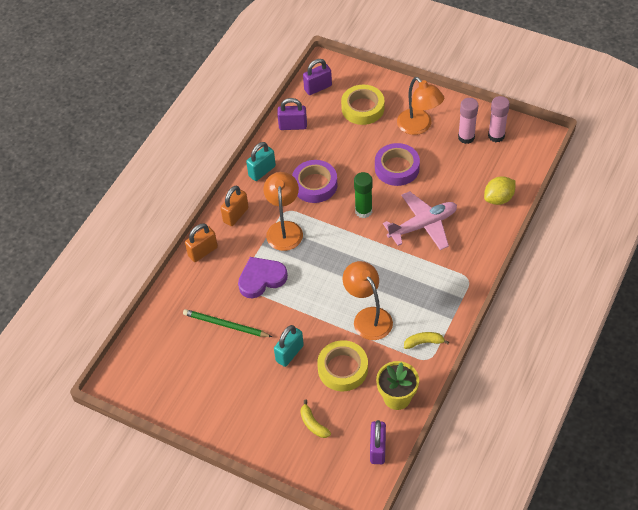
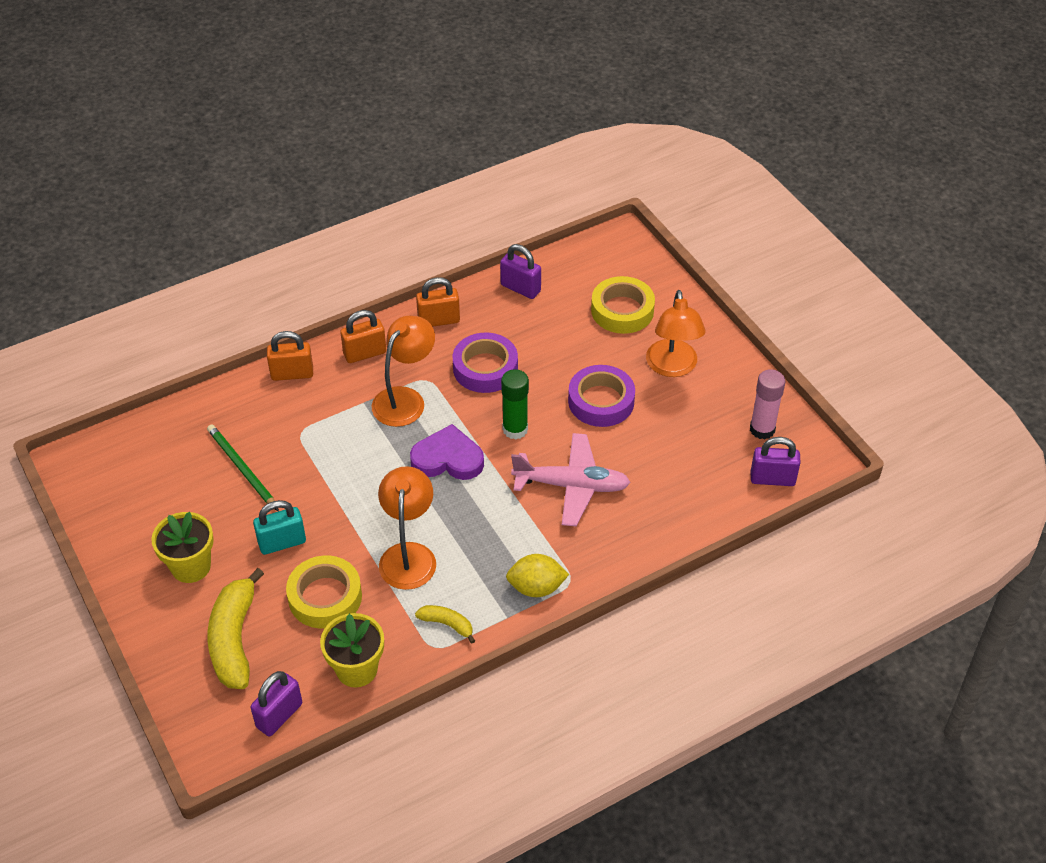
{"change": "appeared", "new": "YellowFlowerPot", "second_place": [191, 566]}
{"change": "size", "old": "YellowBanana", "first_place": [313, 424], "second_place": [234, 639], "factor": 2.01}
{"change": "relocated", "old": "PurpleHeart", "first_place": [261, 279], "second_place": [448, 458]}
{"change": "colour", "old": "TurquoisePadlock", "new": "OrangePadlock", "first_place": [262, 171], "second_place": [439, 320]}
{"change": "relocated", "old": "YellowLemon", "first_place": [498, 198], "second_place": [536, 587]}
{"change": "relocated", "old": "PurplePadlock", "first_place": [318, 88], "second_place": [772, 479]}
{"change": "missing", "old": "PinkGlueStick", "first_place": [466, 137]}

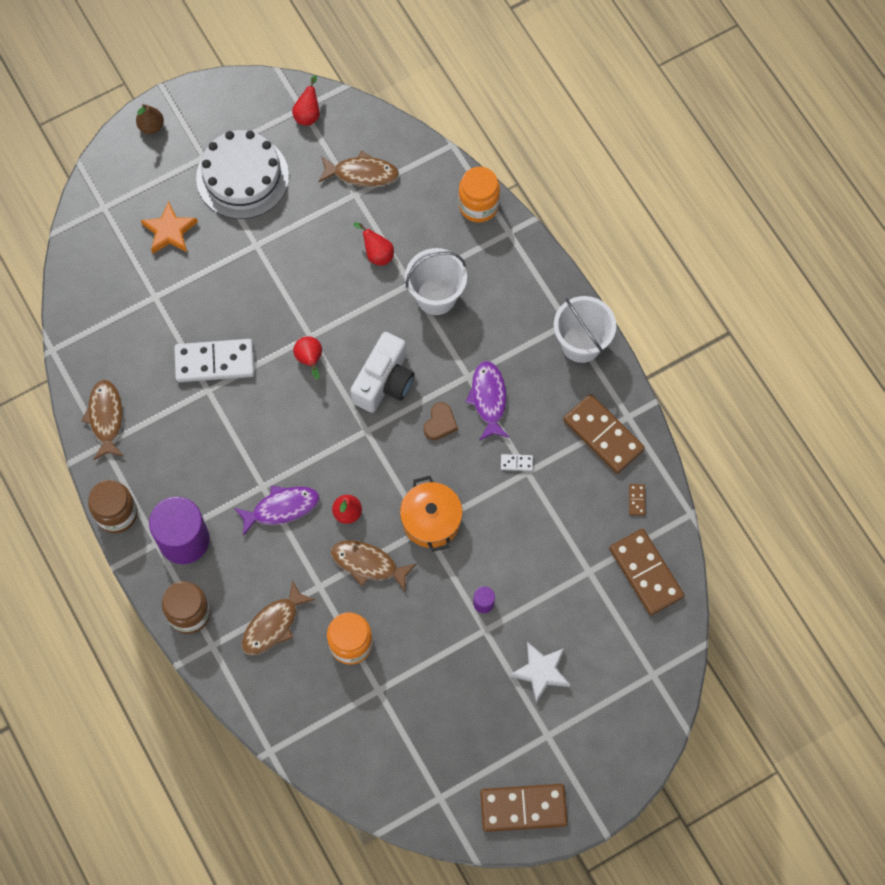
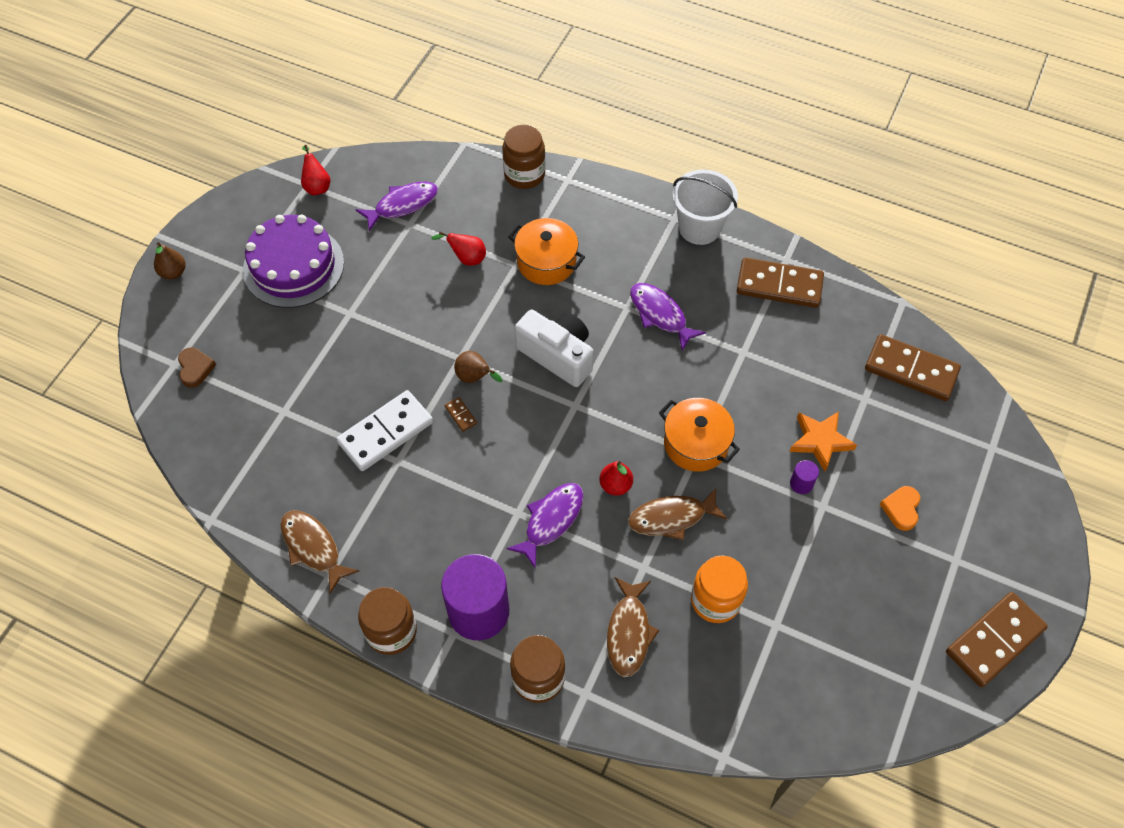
{"change": "relocated", "old": "BrownHeart", "first_place": [440, 423], "second_place": [195, 368]}
{"change": "colour", "old": "WhiteCake", "new": "PurpleCake", "first_place": [242, 177], "second_place": [293, 266]}
{"change": "colour", "old": "BrownFish", "new": "PurpleFish", "first_place": [362, 173], "second_place": [402, 205]}
{"change": "relocated", "old": "BrownDomino", "first_place": [636, 500], "second_place": [461, 415]}
{"change": "colour", "old": "RedPear", "new": "BrownPear", "first_place": [310, 360], "second_place": [475, 377]}
{"change": "colour", "old": "OrangeJar", "new": "BrownJar", "first_place": [478, 205], "second_place": [524, 174]}
{"change": "exchanged", "old": "WhiteBucket", "new": "OrangePot", "first_place": [436, 296], "second_place": [546, 262]}
{"change": "spun", "old": "WhiteCamera", "first_place": [384, 382], "second_place": [558, 355], "degrees": -45}
{"change": "relocated", "old": "OrangeStar", "first_place": [169, 231], "second_place": [820, 441]}
{"change": "exchanged", "old": "WhiteStar", "new": "OrangeHeart", "first_place": [541, 672], "second_place": [901, 509]}
{"change": "missing", "old": "WhiteDomino", "first_place": [516, 463]}

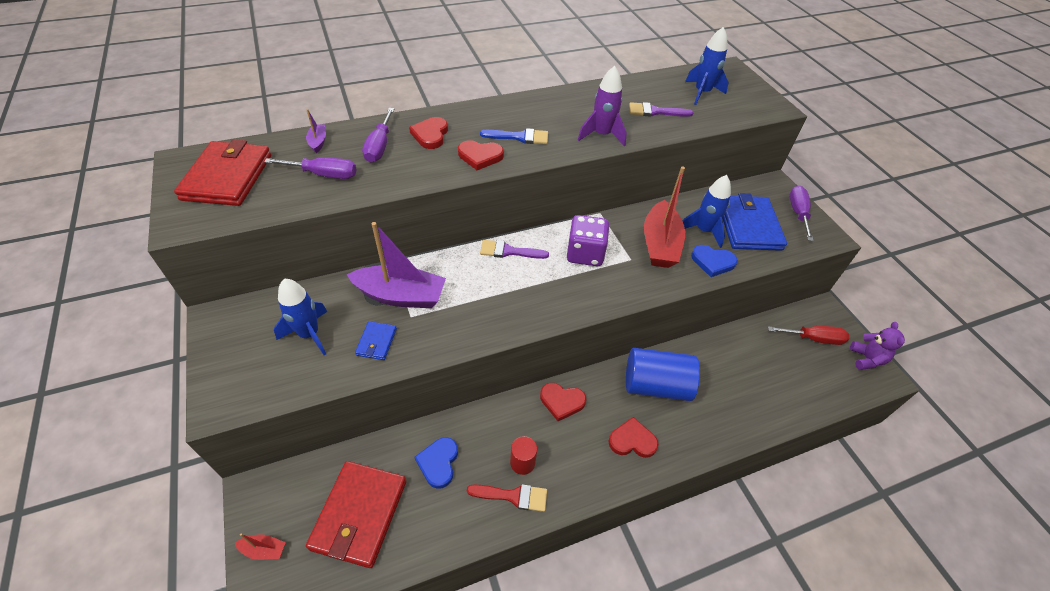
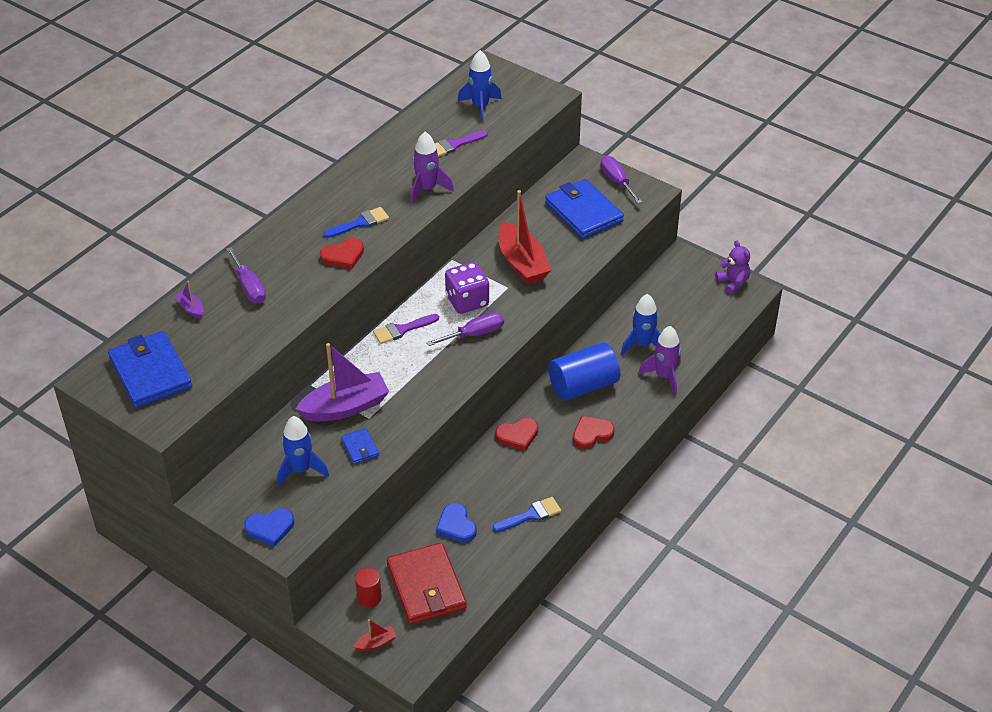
{"change": "colour", "old": "RedWallet", "new": "BlueWallet", "first_place": [227, 177], "second_place": [150, 373]}
{"change": "relocated", "old": "BlueHeart", "first_place": [712, 262], "second_place": [270, 528]}
{"change": "relocated", "old": "RedCylinder", "first_place": [522, 462], "second_place": [369, 597]}
{"change": "relocated", "old": "PurpleScrewdriver", "first_place": [324, 175], "second_place": [475, 334]}
{"change": "colour", "old": "RedBrush", "new": "BlueBrush", "first_place": [513, 496], "second_place": [531, 515]}
{"change": "relocated", "old": "BlueRocket", "first_place": [703, 231], "second_place": [642, 344]}
{"change": "appeared", "new": "PurpleRocket", "second_place": [664, 376]}
{"change": "missing", "old": "RedHeart", "first_place": [430, 135]}
{"change": "missing", "old": "RedScrewdriver", "first_place": [814, 339]}

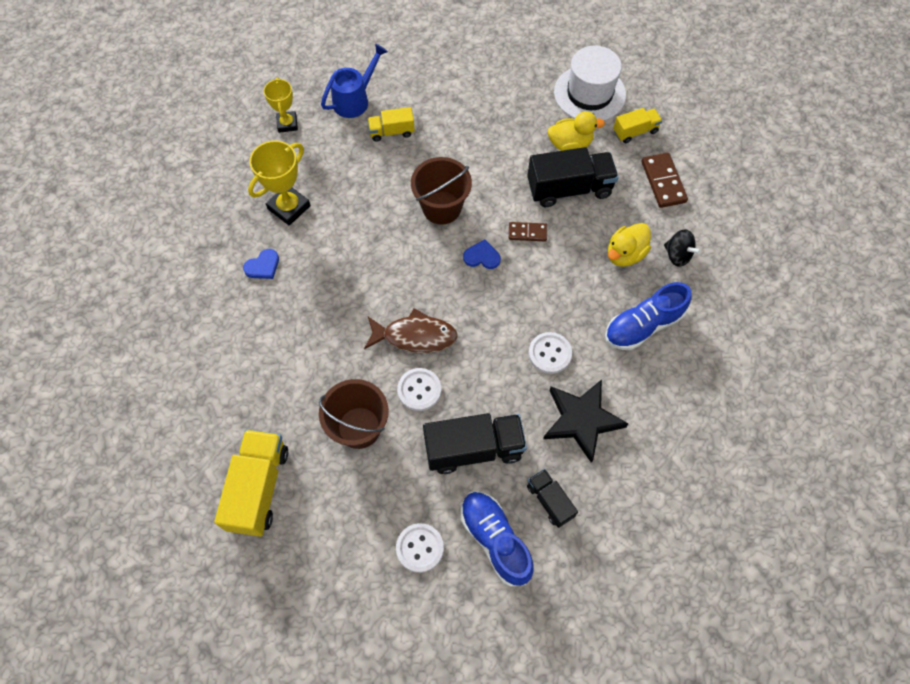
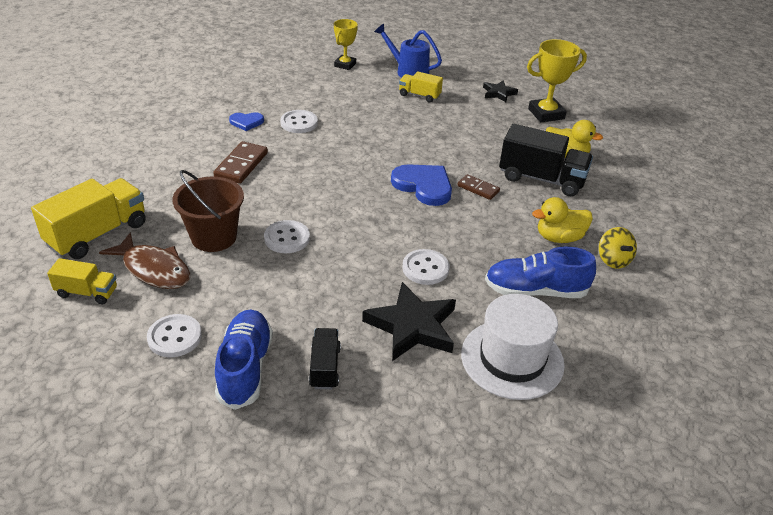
{"change": "relocated", "old": "YellowTruck", "first_place": [635, 131], "second_place": [87, 292]}
{"change": "relocated", "old": "BrownFish", "first_place": [415, 336], "second_place": [154, 269]}
{"change": "relocated", "old": "BrownDomino", "first_place": [663, 182], "second_place": [241, 165]}
{"change": "appeared", "new": "WhiteButton", "second_place": [299, 123]}
{"change": "spun", "old": "BlueWateringCan", "first_place": [355, 100], "second_place": [408, 71], "degrees": -135}
{"change": "size", "old": "BlueHeart", "first_place": [482, 256], "second_place": [423, 186], "factor": 1.78}
{"change": "relocated", "old": "WhiteHat", "first_place": [589, 93], "second_place": [512, 359]}
{"change": "appeared", "new": "BlackStar", "second_place": [498, 93]}
{"change": "relocated", "old": "YellowTrophy", "first_place": [289, 207], "second_place": [546, 114]}
{"change": "colour", "old": "BlackSpinningTop", "new": "YellowSpinningTop", "first_place": [677, 255], "second_place": [613, 260]}
{"change": "missing", "old": "BrownBucket", "first_place": [441, 208]}
{"change": "missing", "old": "BlackTruck", "first_place": [473, 449]}

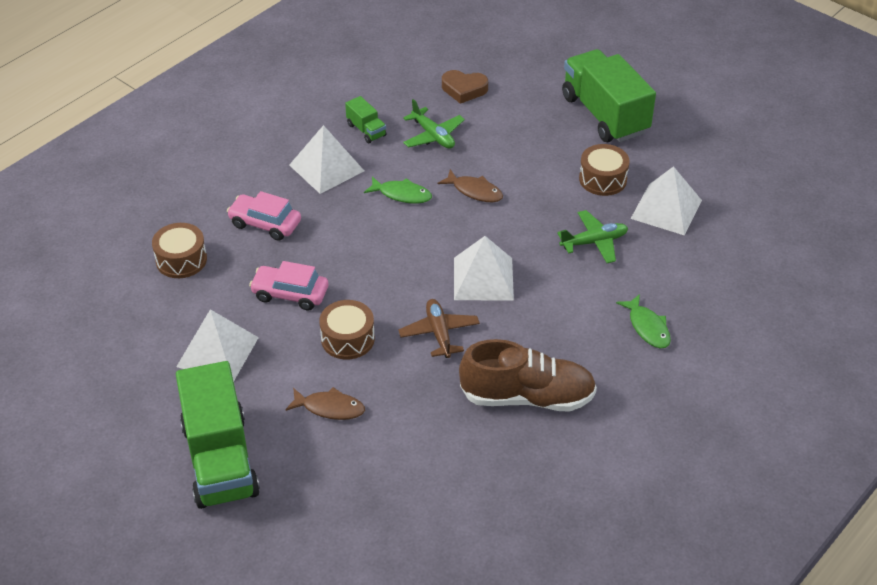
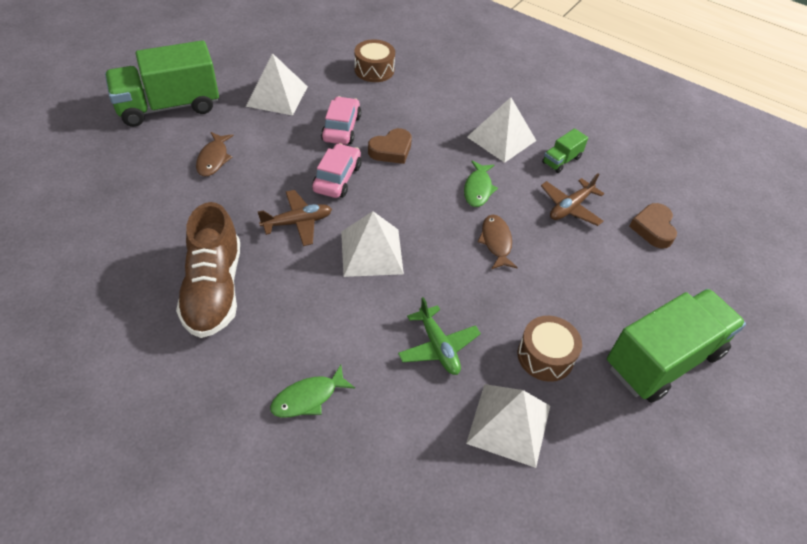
{"change": "relocated", "old": "PinkCar", "first_place": [265, 224], "second_place": [337, 178]}
{"change": "appeared", "new": "BrownHeart", "second_place": [391, 150]}
{"change": "spun", "old": "BrownFish", "first_place": [474, 191], "second_place": [496, 242], "degrees": 150}
{"change": "colour", "old": "GreenPlane", "new": "BrownPlane", "first_place": [433, 136], "second_place": [570, 207]}
{"change": "missing", "old": "BrownDrum", "first_place": [347, 339]}

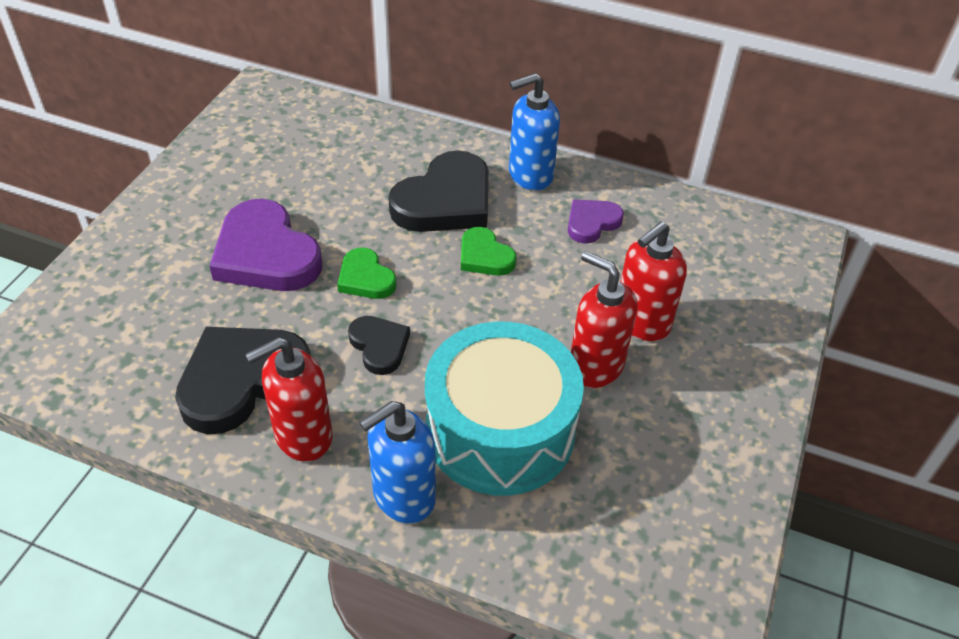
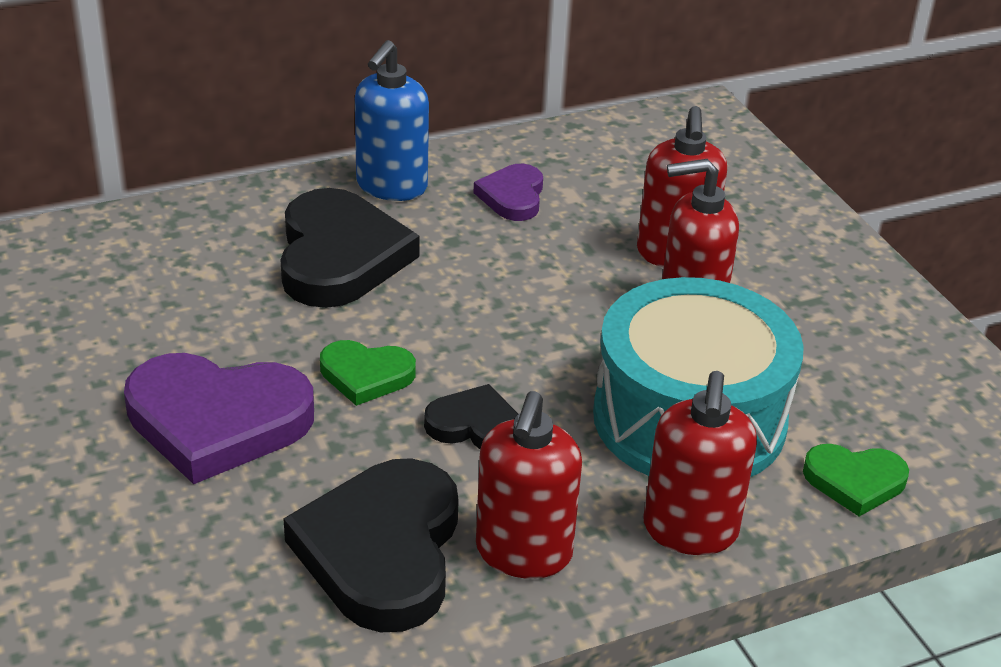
{"change": "colour", "old": "BlueSoapDispenser", "new": "RedSoapDispenser", "first_place": [403, 496], "second_place": [690, 531]}
{"change": "relocated", "old": "GreenHeart", "first_place": [484, 256], "second_place": [854, 481]}

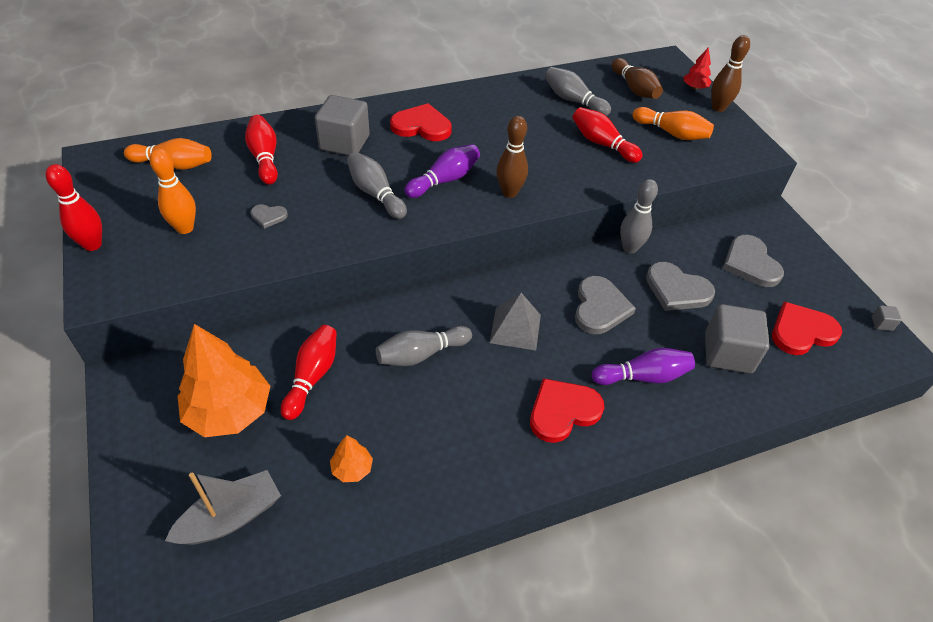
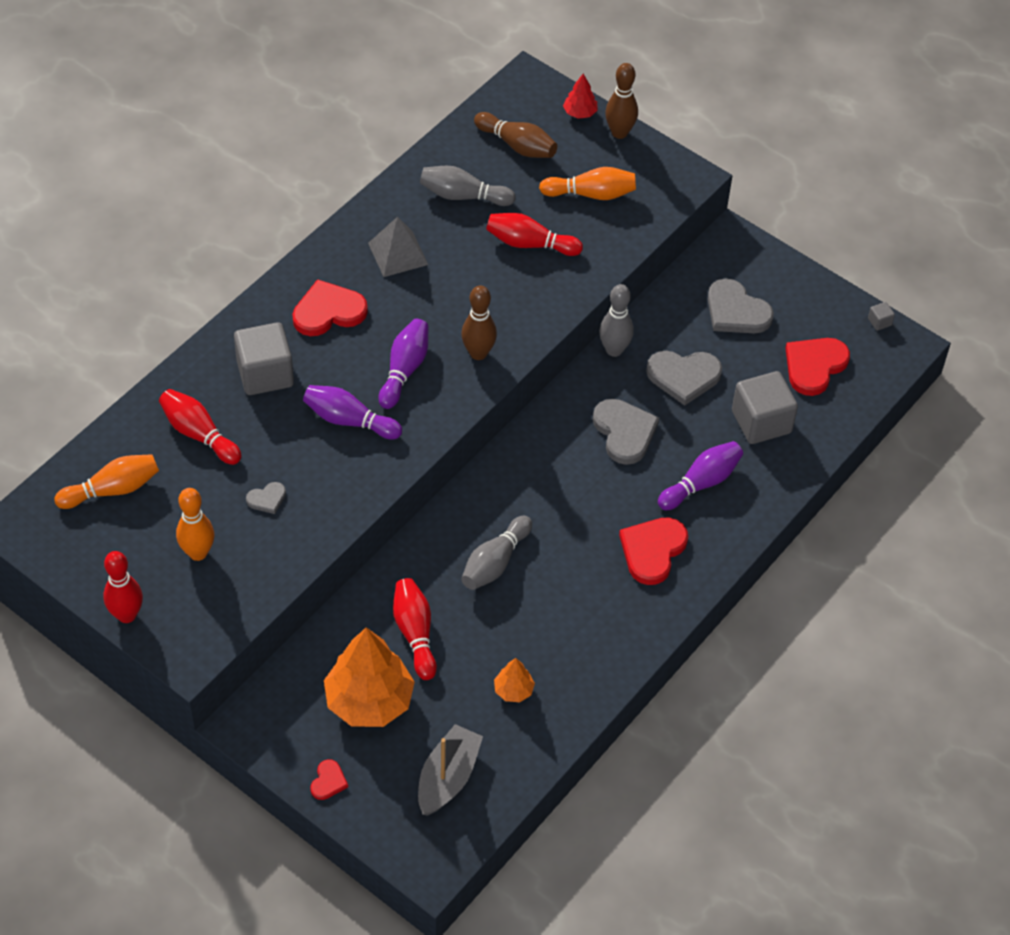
{"change": "colour", "old": "GreyBowlingPin", "new": "PurpleBowlingPin", "first_place": [375, 194], "second_place": [349, 420]}
{"change": "appeared", "new": "RedHeart", "second_place": [328, 781]}
{"change": "relocated", "old": "GreyPyramid", "first_place": [515, 328], "second_place": [398, 253]}

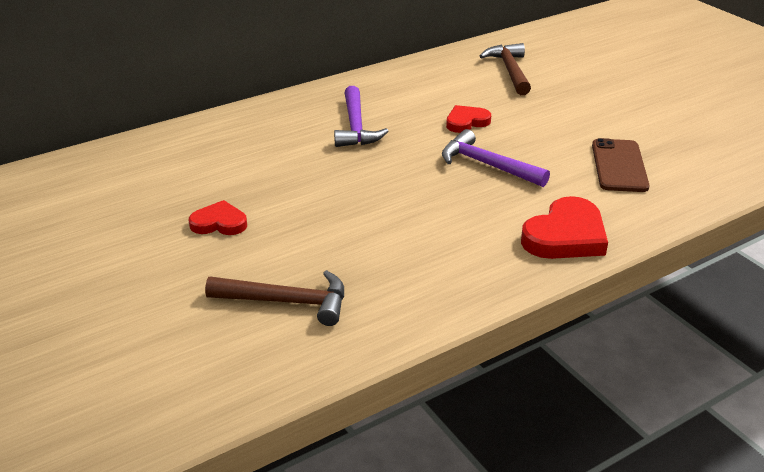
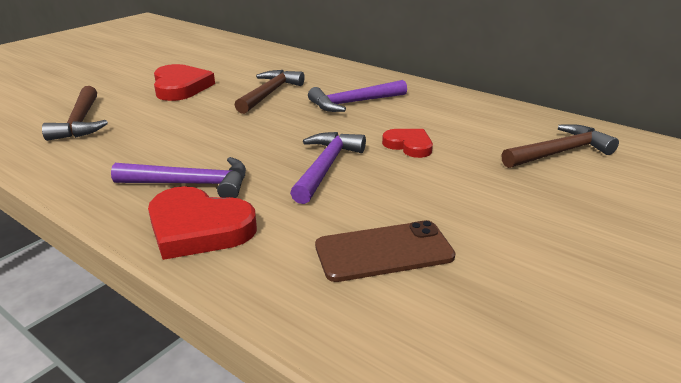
{"change": "appeared", "new": "PurpleHammer", "second_place": [191, 184]}
{"change": "size", "old": "RedHeart", "first_place": [219, 223], "second_place": [180, 87], "factor": 1.64}
{"change": "appeared", "new": "BrownHammer", "second_place": [269, 93]}

